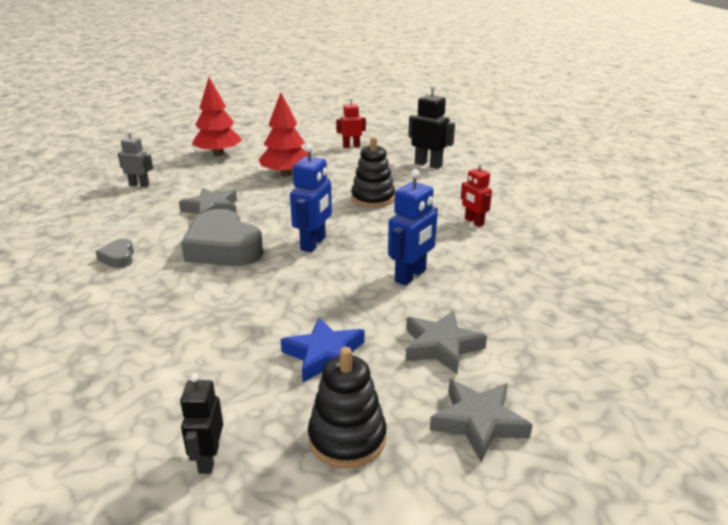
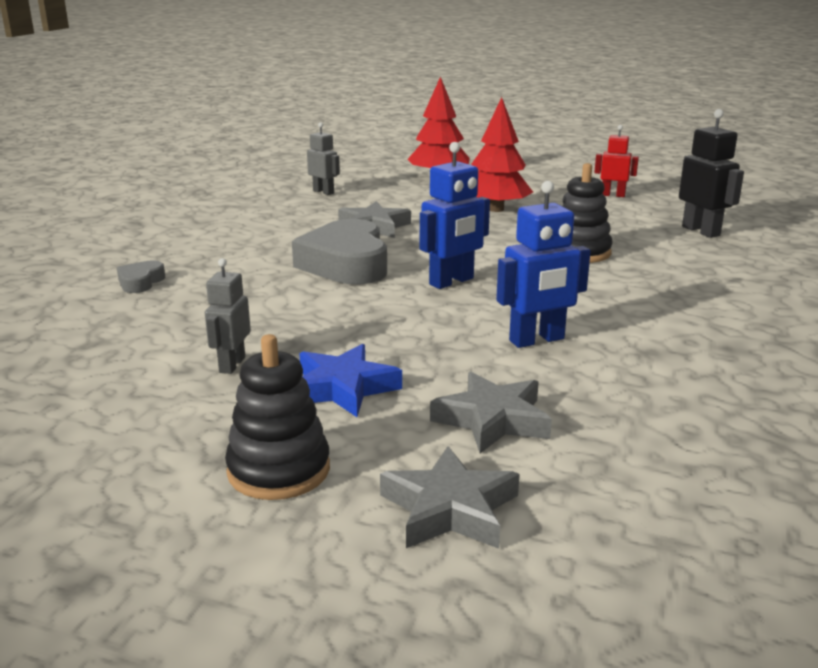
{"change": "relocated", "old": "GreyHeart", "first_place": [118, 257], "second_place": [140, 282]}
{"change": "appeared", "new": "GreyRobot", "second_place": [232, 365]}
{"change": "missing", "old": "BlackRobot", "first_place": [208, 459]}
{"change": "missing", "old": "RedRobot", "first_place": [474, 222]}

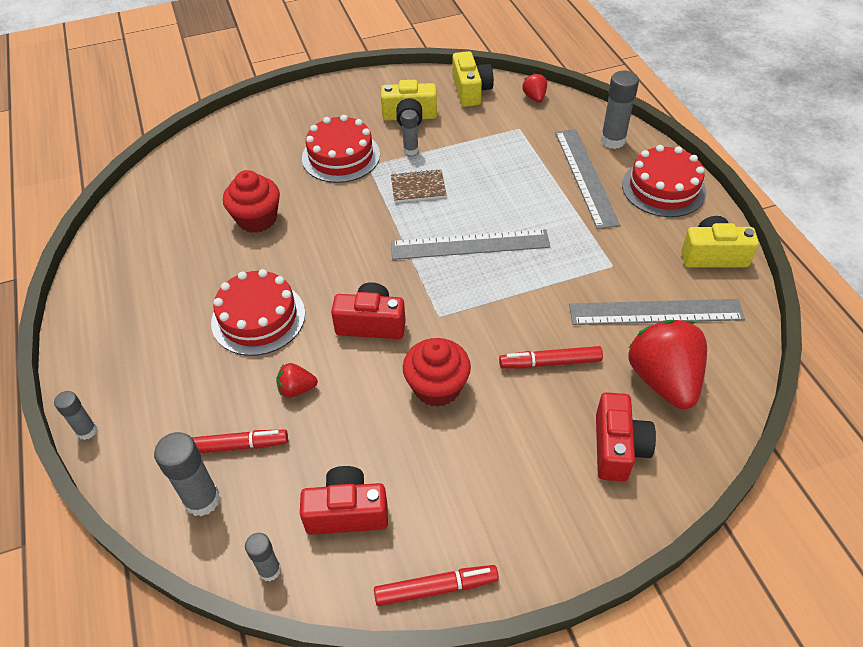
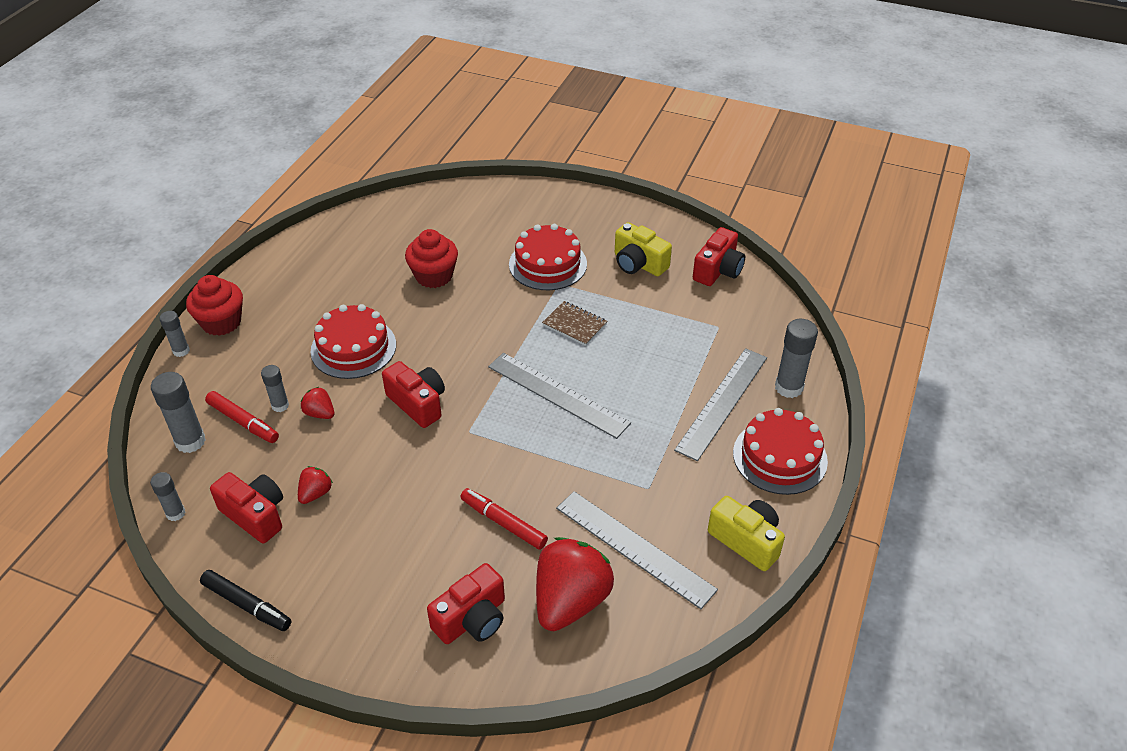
{"change": "relocated", "old": "RedCupcake", "first_place": [437, 387], "second_place": [221, 322]}
{"change": "colour", "old": "RedMarker", "new": "BlackMarker", "first_place": [436, 588], "second_place": [247, 605]}
{"change": "relocated", "old": "GreyGlueStick", "first_place": [411, 150], "second_place": [280, 405]}
{"change": "relocated", "old": "RedStrawberry", "first_place": [534, 97], "second_place": [315, 493]}
{"change": "colour", "old": "YellowCamera", "new": "RedCamera", "first_place": [471, 91], "second_place": [718, 270]}

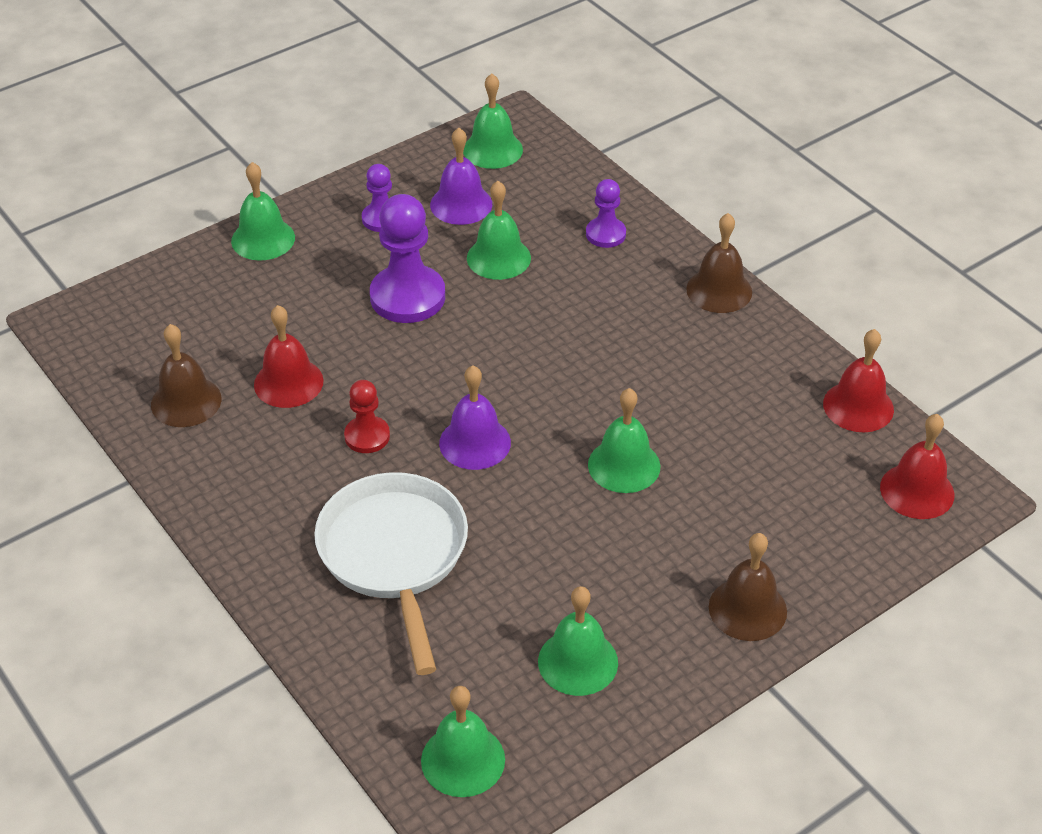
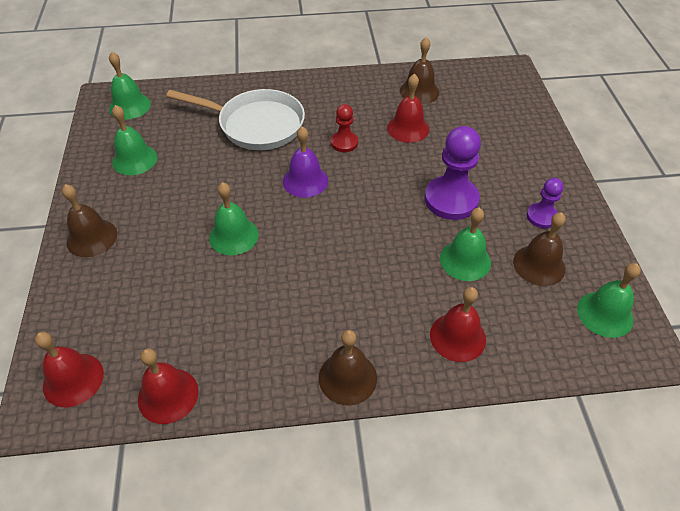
{"change": "exchanged", "old": "PurplePawn", "new": "RedBell", "first_place": [605, 234], "second_place": [457, 337]}
{"change": "colour", "old": "PurpleBell", "new": "BrownBell", "first_place": [461, 204], "second_place": [539, 265]}
{"change": "missing", "old": "GreenBell", "first_place": [263, 239]}

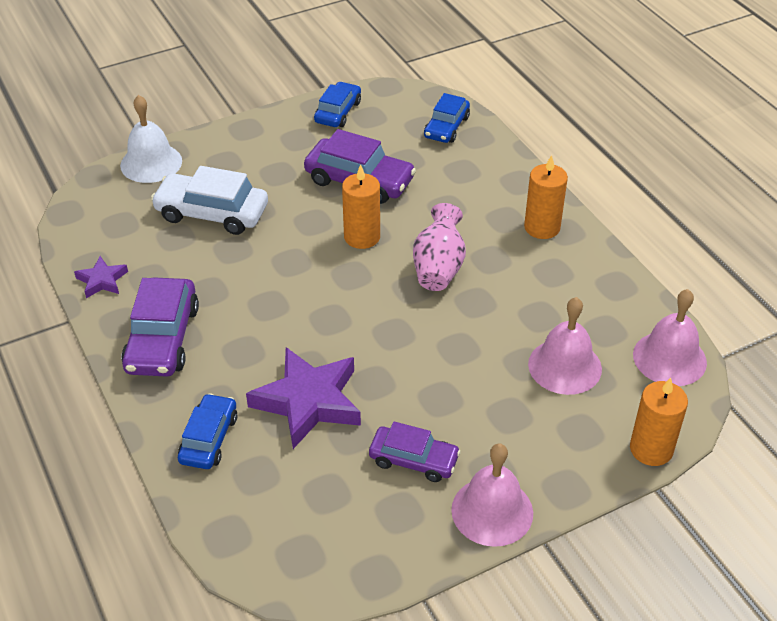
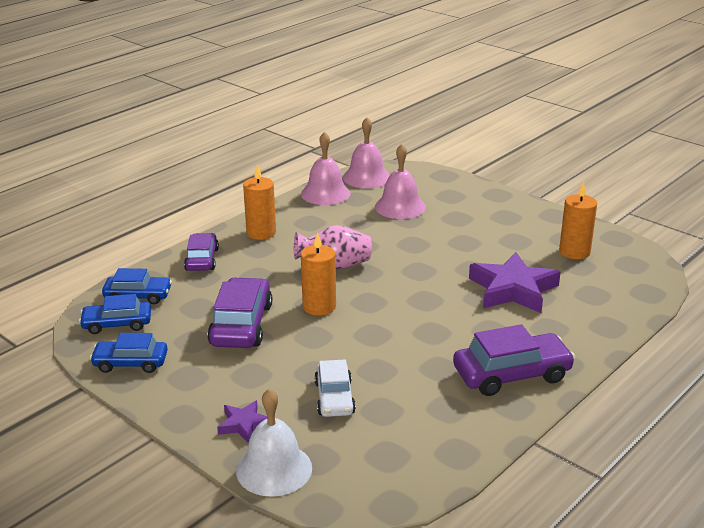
{"change": "relocated", "old": "BlueCar", "first_place": [209, 439], "second_place": [117, 324]}
{"change": "relocated", "old": "PurpleCar", "first_place": [413, 460], "second_place": [202, 259]}
{"change": "relocated", "old": "PurpleStar", "first_place": [102, 280], "second_place": [244, 424]}
{"change": "relocated", "old": "PinkBell", "first_place": [492, 511], "second_place": [325, 193]}
{"change": "size", "old": "WhiteCar", "first_place": [212, 213], "second_place": [334, 398], "factor": 0.64}
{"change": "relocated", "old": "OrangeCandle", "first_place": [651, 449], "second_place": [574, 252]}

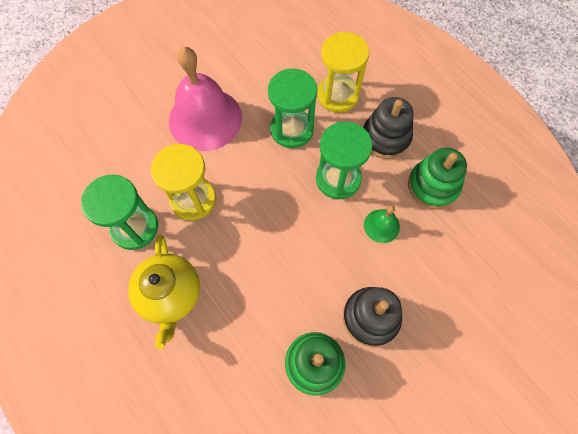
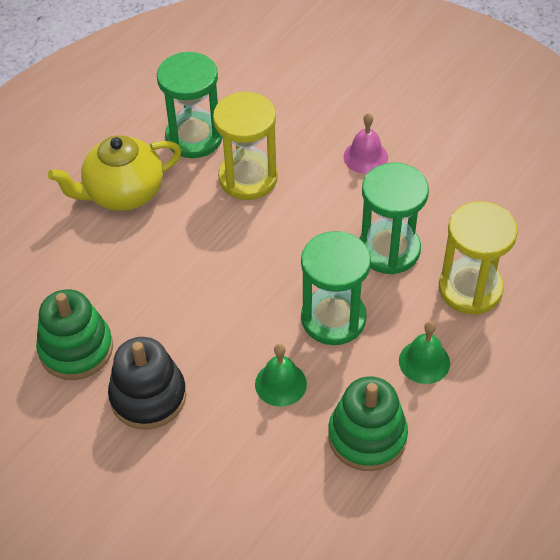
{"change": "size", "old": "PinkBell", "first_place": [205, 119], "second_place": [365, 157], "factor": 0.45}
{"change": "exchanged", "old": "BlackStackingToy", "new": "GreenBell", "first_place": [385, 137], "second_place": [424, 361]}

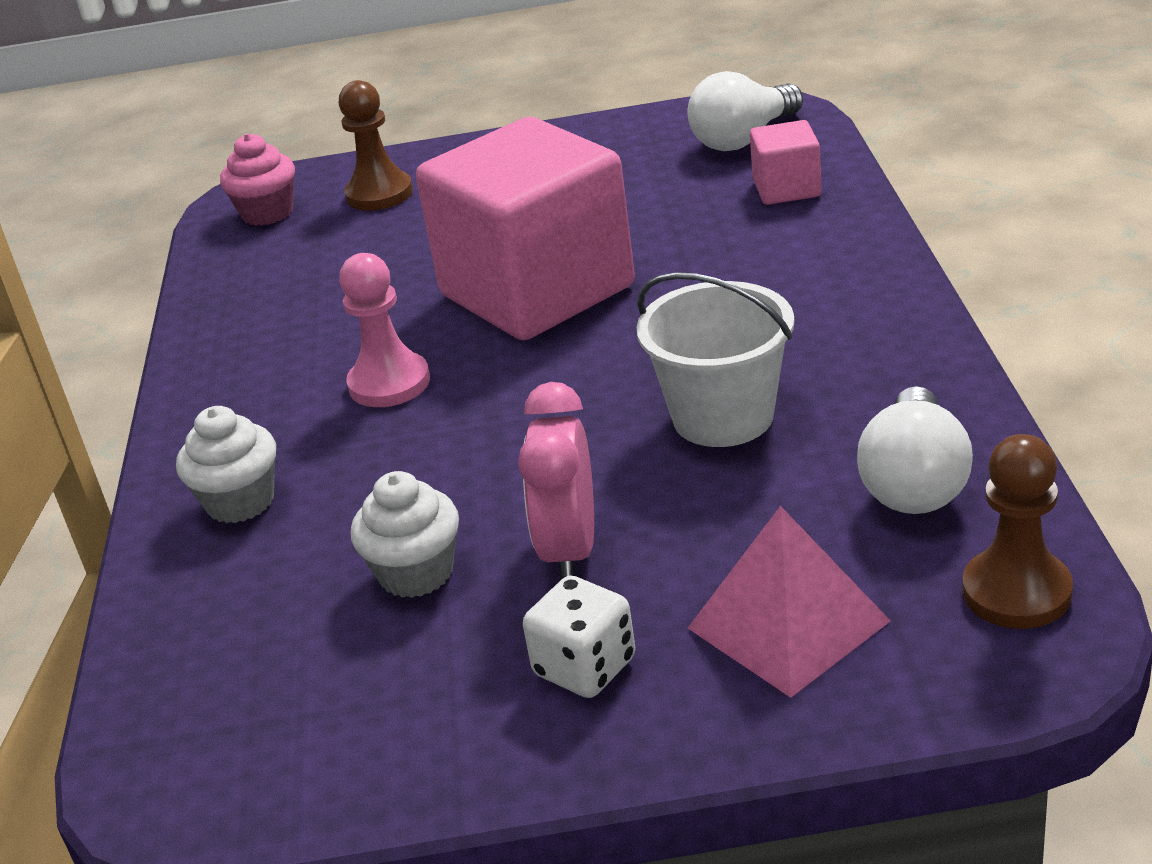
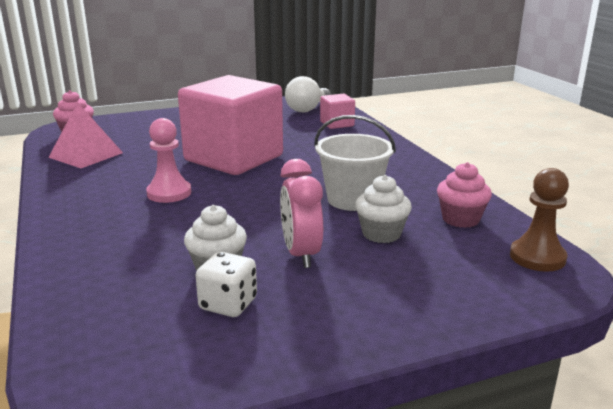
{"change": "relocated", "old": "PinkPyramid", "first_place": [788, 624], "second_place": [86, 155]}
{"change": "relocated", "old": "WhiteDice", "first_place": [585, 667], "second_place": [228, 304]}
{"change": "relocated", "old": "WhiteCupcake", "first_place": [240, 501], "second_place": [381, 234]}
{"change": "exchanged", "old": "WhiteLightBulb", "new": "PinkCupcake", "first_place": [914, 482], "second_place": [460, 219]}
{"change": "missing", "old": "BrownPawn", "first_place": [379, 194]}

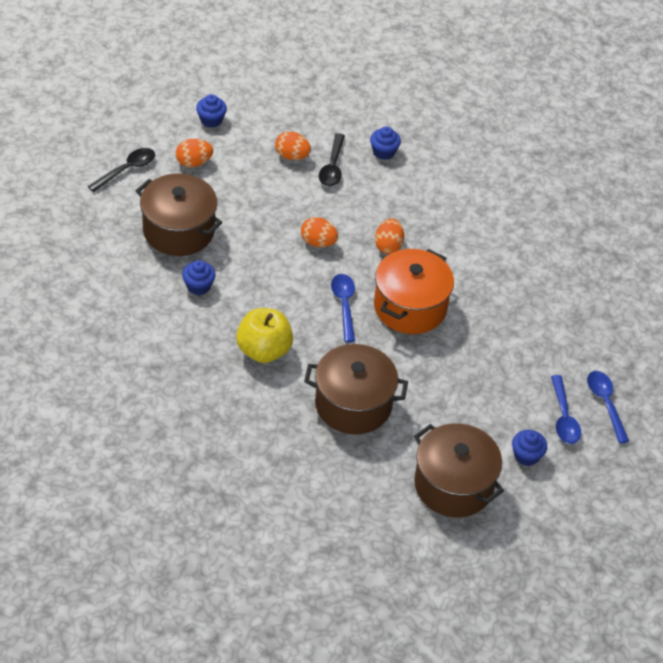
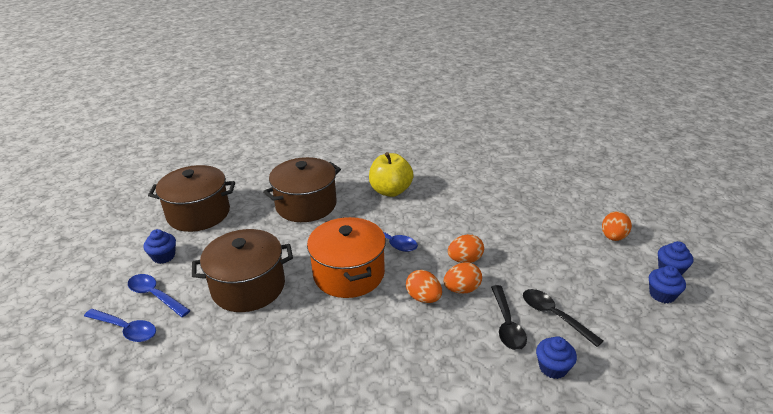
{"change": "relocated", "old": "BrownPot", "first_place": [178, 230], "second_place": [248, 287]}
{"change": "relocated", "old": "OrangeEgg", "first_place": [292, 156], "second_place": [462, 289]}
{"change": "relocated", "old": "BlackSpoon", "first_place": [127, 170], "second_place": [507, 324]}
{"change": "relocated", "old": "BlueCupcake", "first_place": [198, 286], "second_place": [662, 294]}

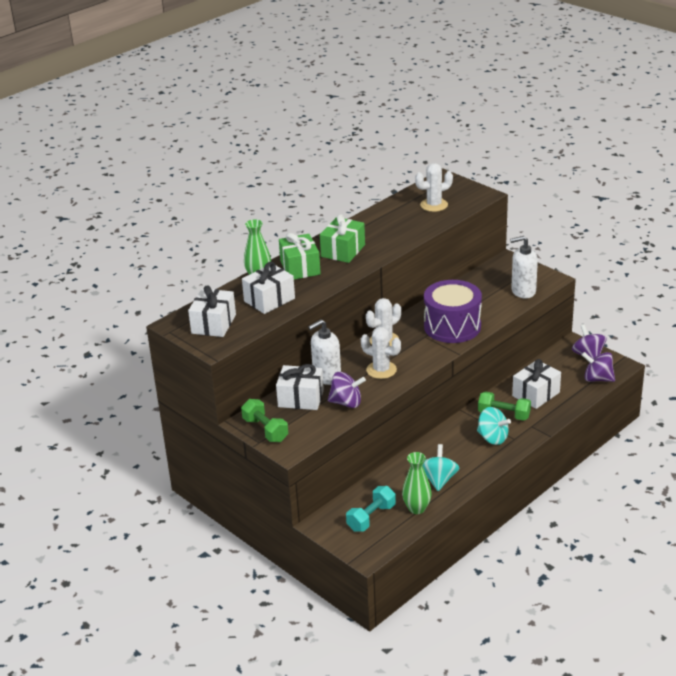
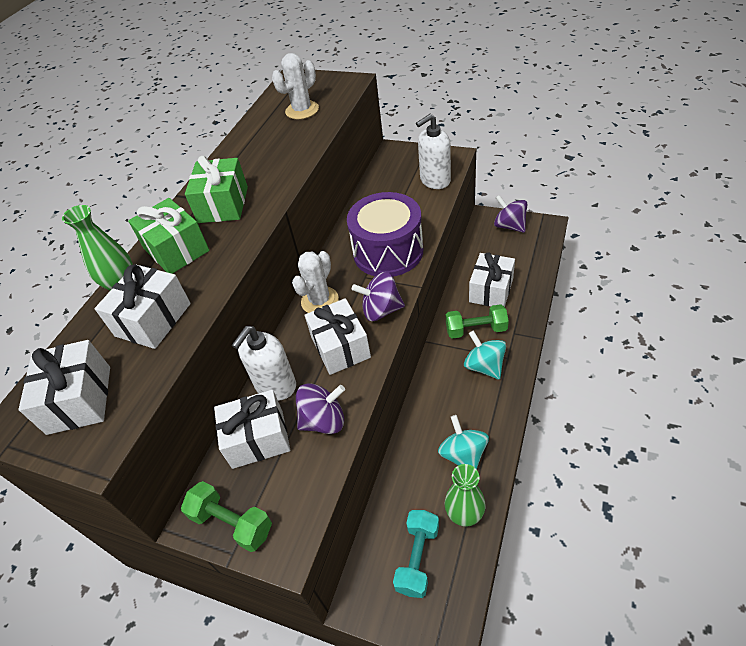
{"change": "exchanged", "old": "WhiteCactus", "new": "WhiteGift", "first_place": [381, 370], "second_place": [340, 347]}
{"change": "relocated", "old": "PurpleSpinningTop", "first_place": [597, 379], "second_place": [381, 310]}
{"change": "spun", "old": "TurquoiseSpinningTop", "first_place": [492, 438], "second_place": [484, 366], "degrees": -135}

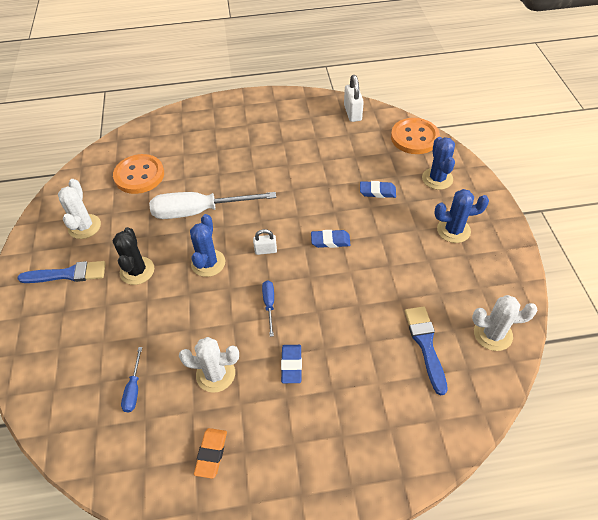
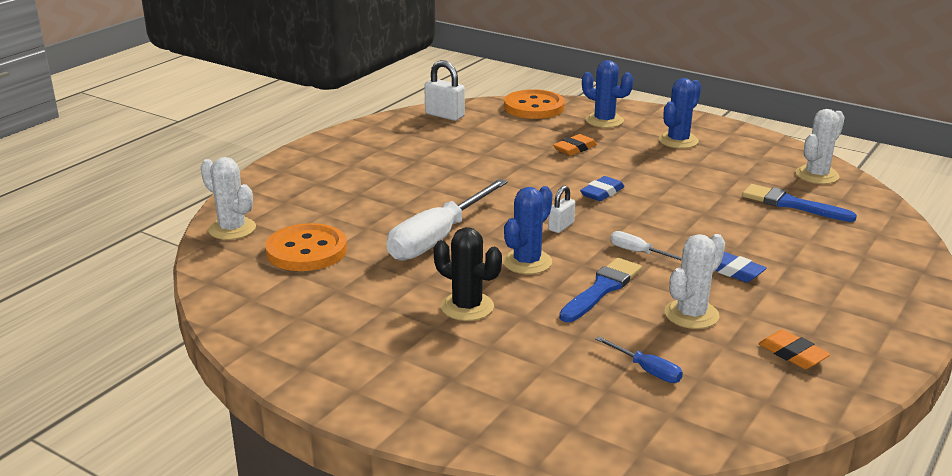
{"change": "relocated", "old": "WhiteCactus", "first_place": [84, 226], "second_place": [232, 229]}
{"change": "spun", "old": "BlueCactus", "first_place": [208, 263], "second_place": [527, 262], "degrees": 75}
{"change": "colour", "old": "BlueEraser", "new": "OrangeEraser", "first_place": [377, 192], "second_place": [575, 149]}
{"change": "relocated", "old": "BlueBrush", "first_place": [68, 274], "second_place": [602, 289]}
{"change": "colour", "old": "BlueScrewdriver", "new": "WhiteScrewdriver", "first_place": [269, 304], "second_place": [639, 252]}

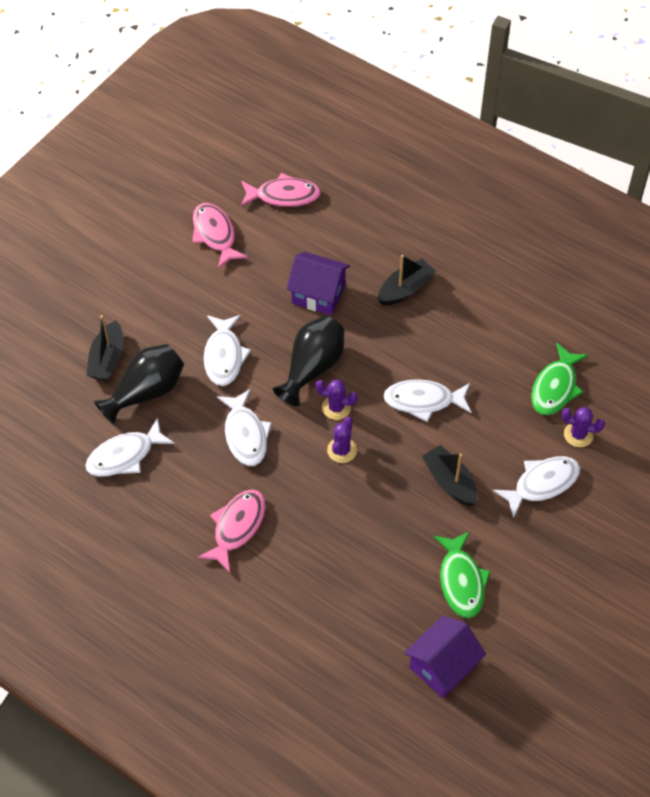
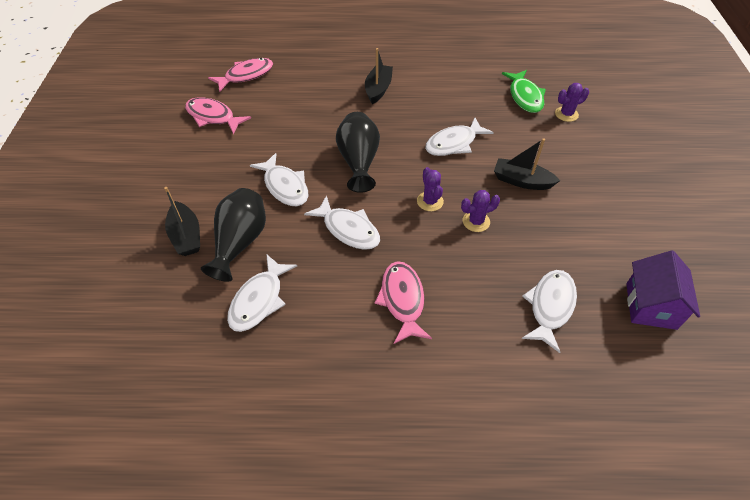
{"change": "relocated", "old": "PurpleCactus", "first_place": [336, 407], "second_place": [476, 221]}
{"change": "relocated", "old": "WhiteFish", "first_place": [542, 484], "second_place": [550, 306]}
{"change": "missing", "old": "PurpleHouse", "first_place": [318, 294]}
{"change": "missing", "old": "GreenFish", "first_place": [461, 581]}

